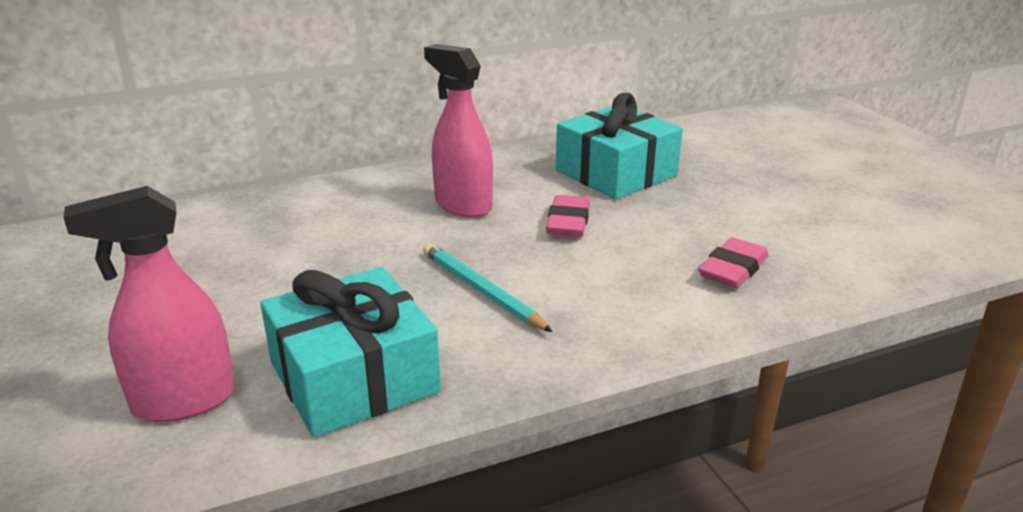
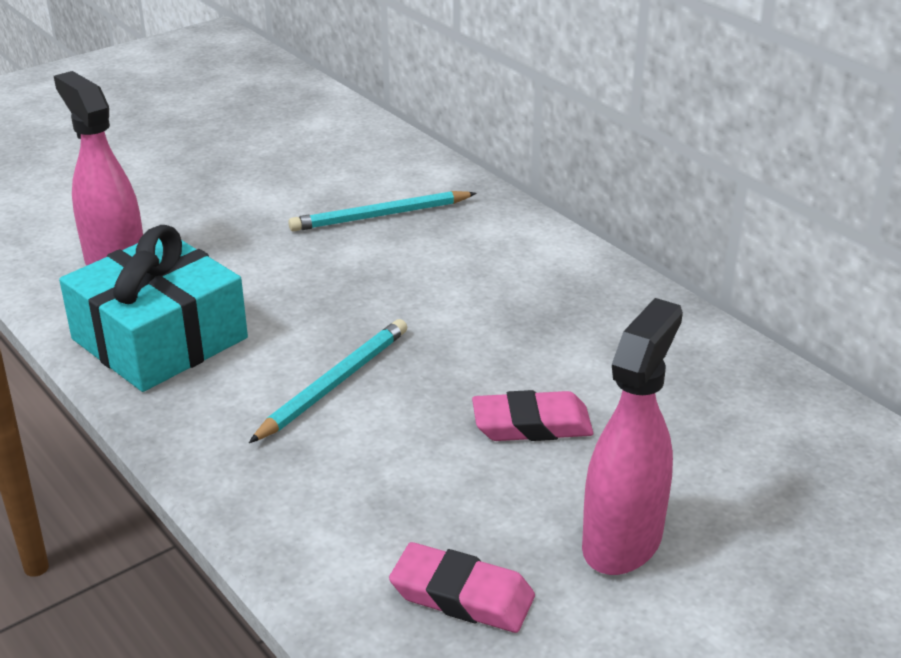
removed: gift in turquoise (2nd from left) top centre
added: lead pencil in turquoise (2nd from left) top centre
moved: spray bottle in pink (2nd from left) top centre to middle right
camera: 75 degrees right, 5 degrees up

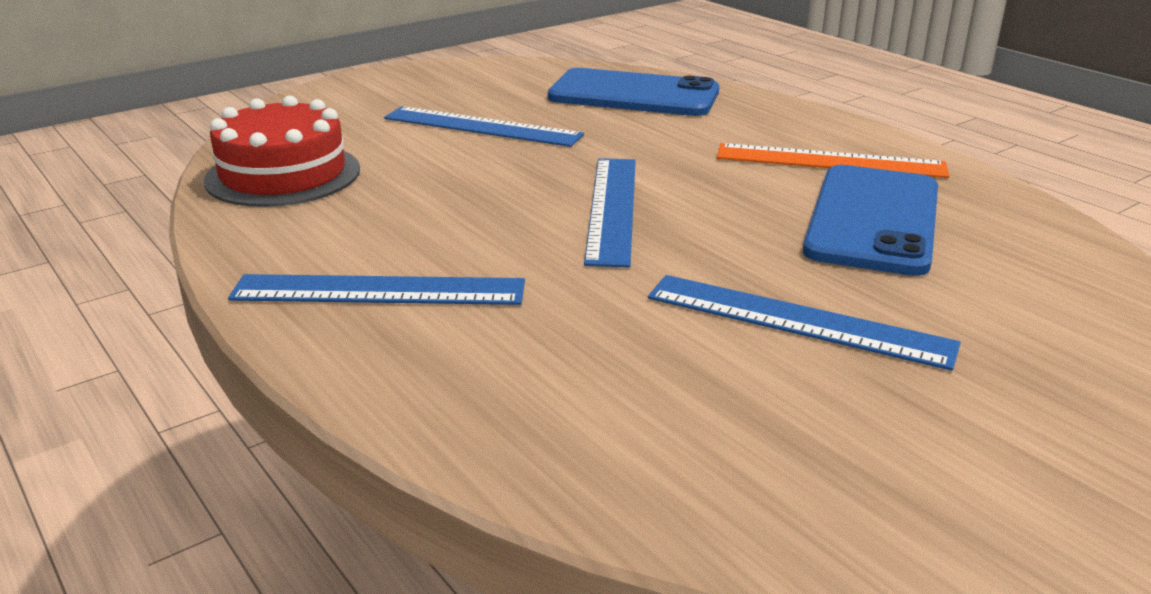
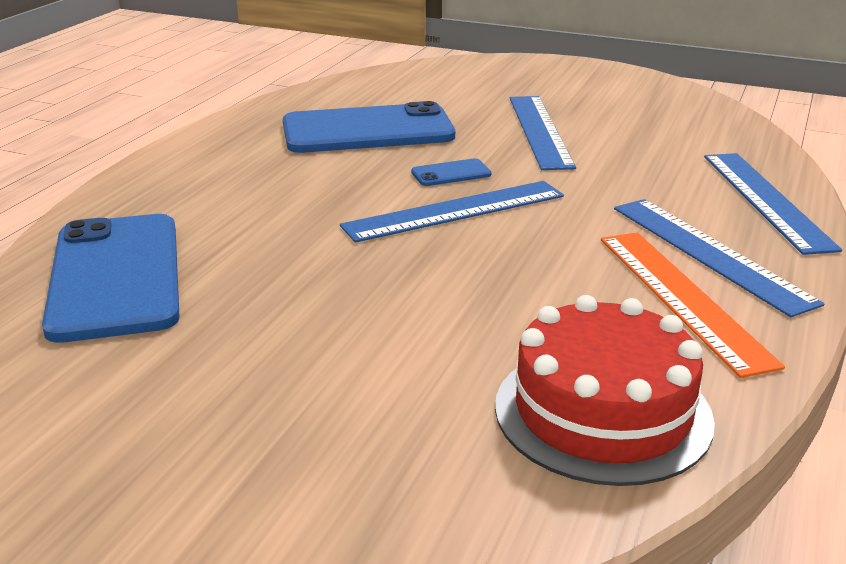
added: smartphone in royal blue (3rd from left) top centre
moved: straightedge in royal blue (2nd from left in the first image) top centre to straightedge in royal blue (4th from left) middle right; straightedge in orange-coloured top right to middle right
camera: 120 degrees left, 0 degrees up

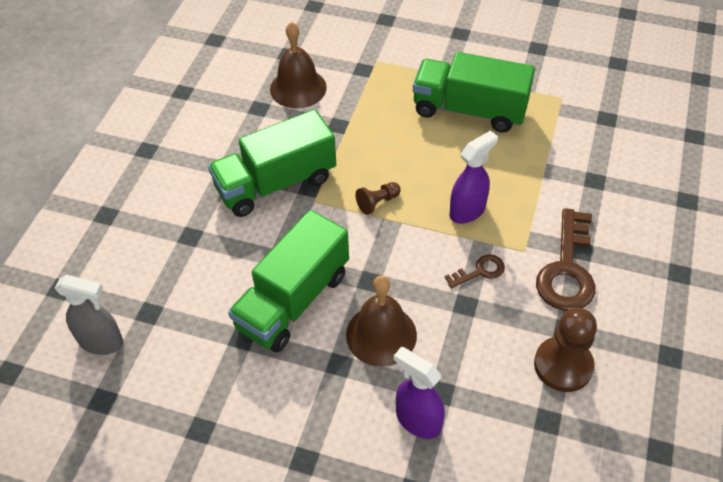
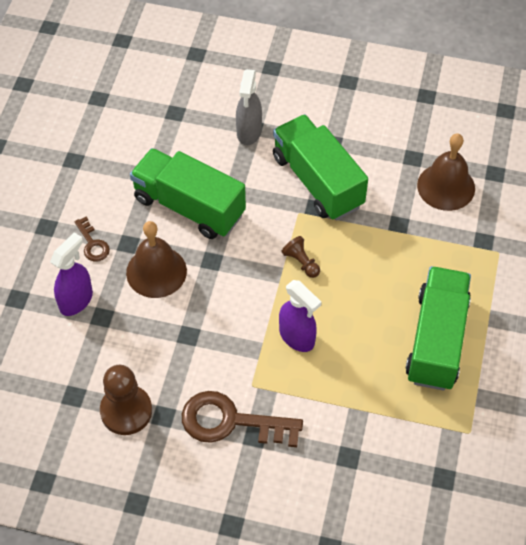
moved: spray bottle in grey middle left to top centre; latchkey in brown (1st from left) centre to middle left
camera: 85 degrees right, 5 degrees up

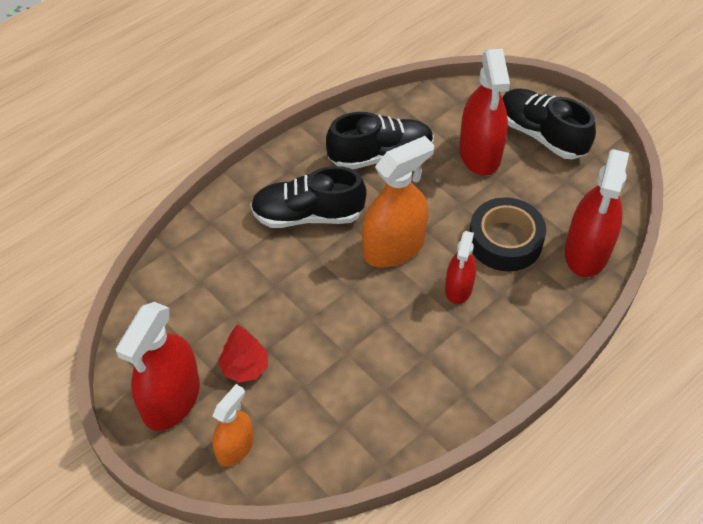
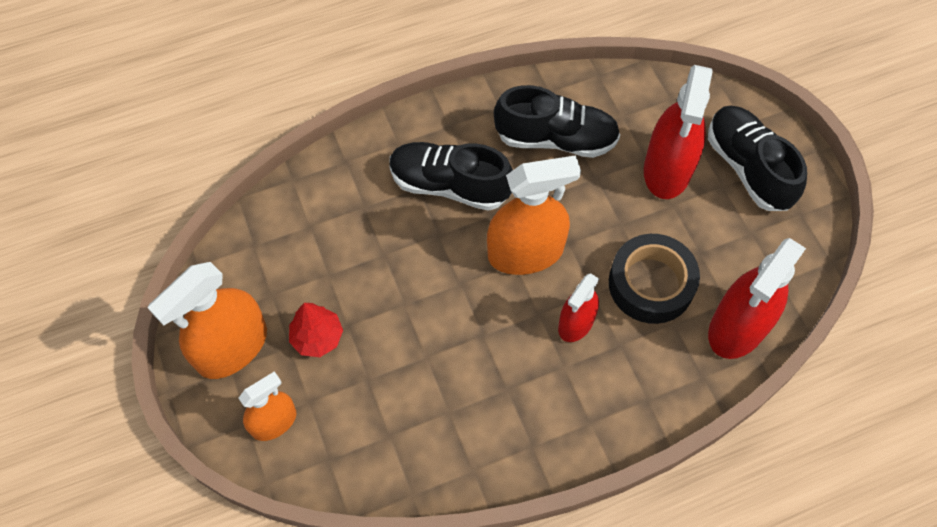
recoloured: spray bottle in scarlet (1st from left) bottom left to spray bottle in orange-coloured (1st from left) middle left
camera: 20 degrees right, 10 degrees up

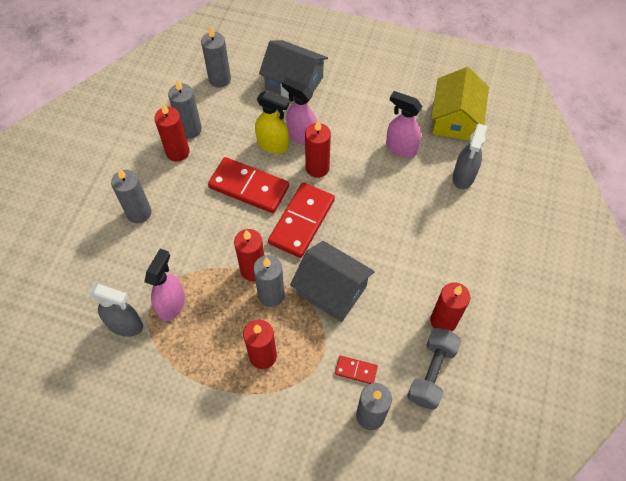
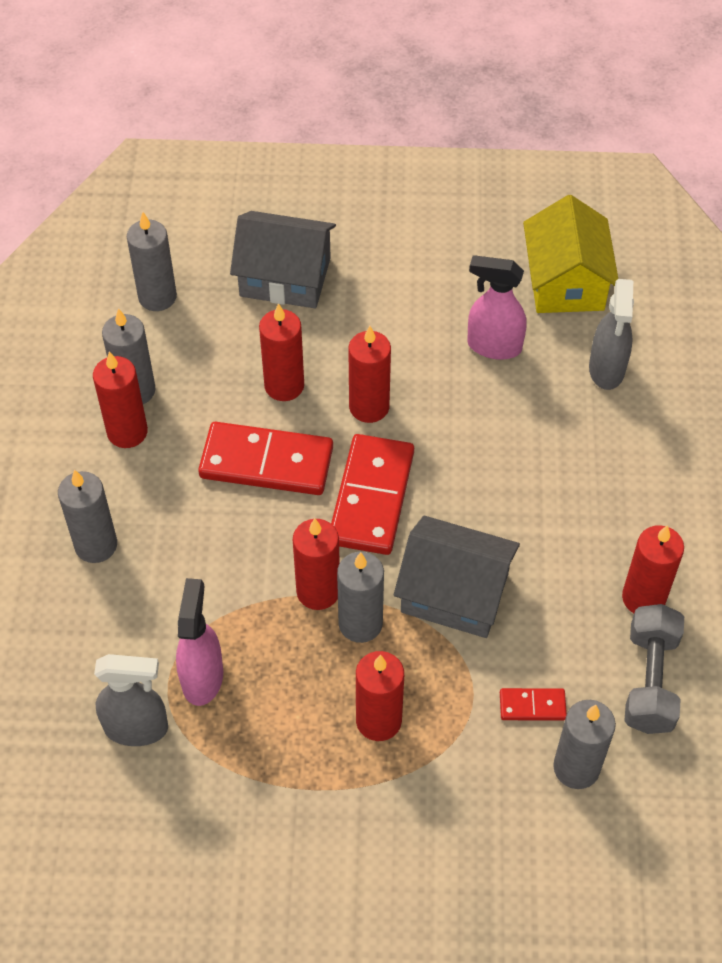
removed: spray bottle in pink (2nd from left) top centre
replaced: spray bottle in bright yellow top centre to pillar candle in scarlet (2nd from left) centre
camera: 15 degrees left, 5 degrees down

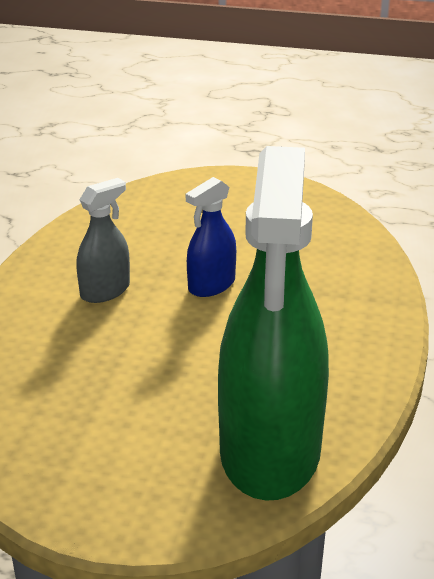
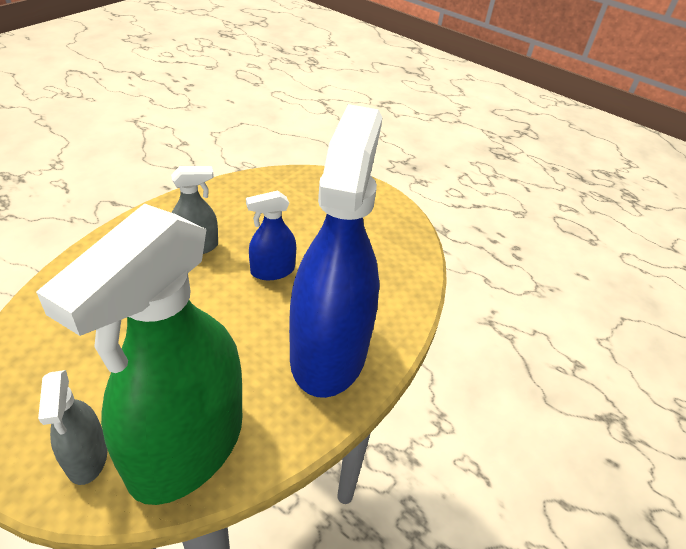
added: spray bottle in grey (1st from left) bottom left; spray bottle in royal blue (2nd from left) centre
camera: 20 degrees right, 10 degrees up

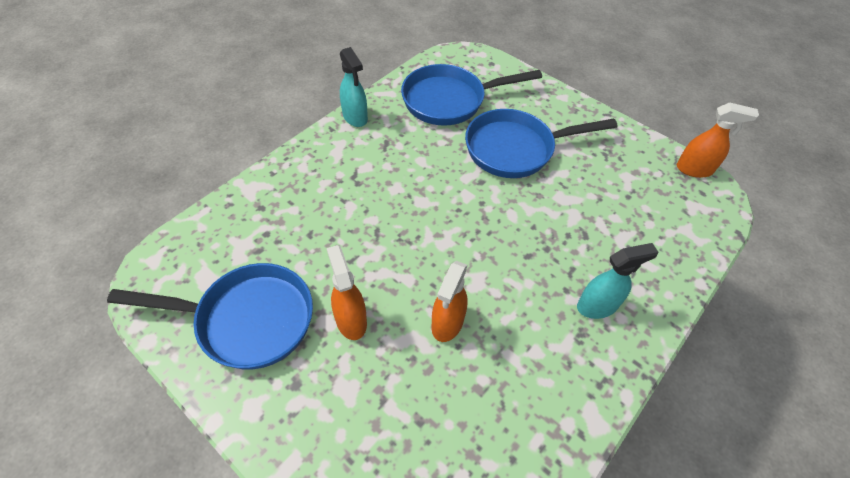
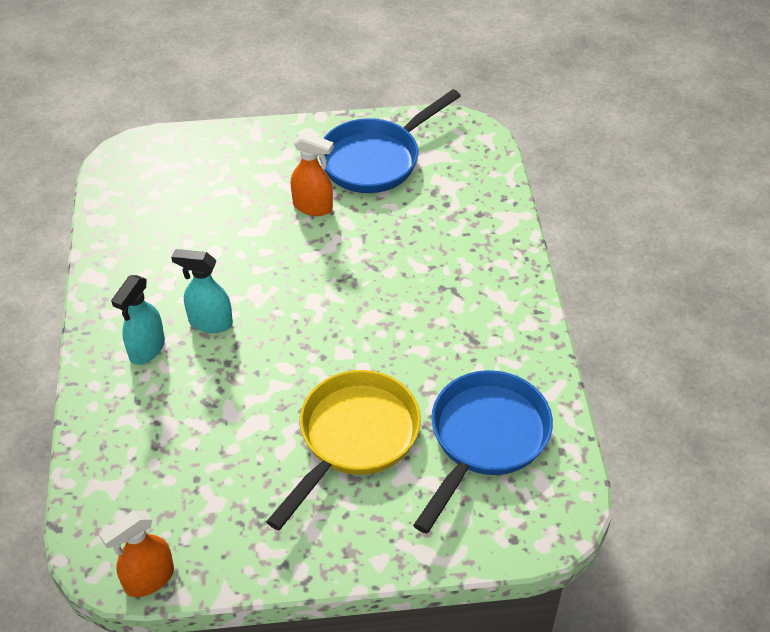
removed: spray bottle in orange-coloured (2nd from left) centre
moved: spray bottle in turquoise (1st from left in the first image) top centre to spray bottle in turquoise (2nd from left) middle left
recoloured: frying pan in royal blue (3rd from left) top centre to frying pan in bright yellow bottom centre
camera: 135 degrees right, 5 degrees down

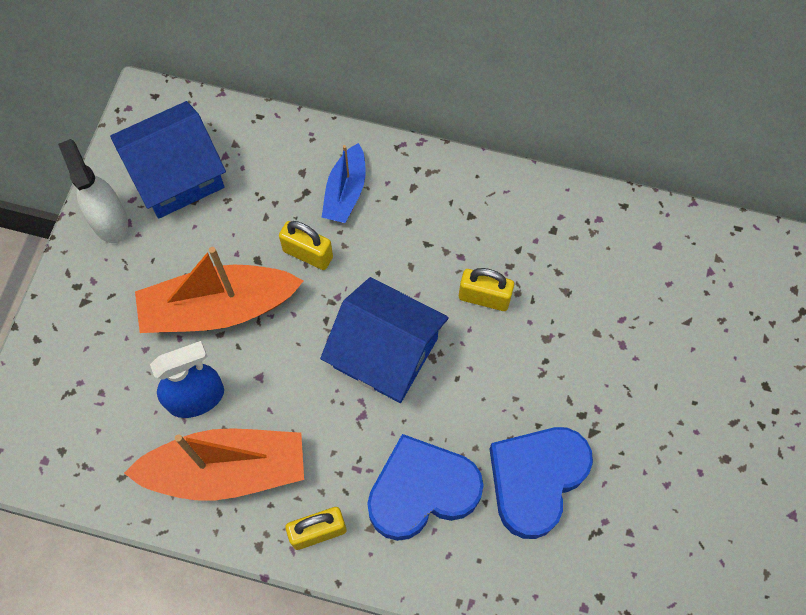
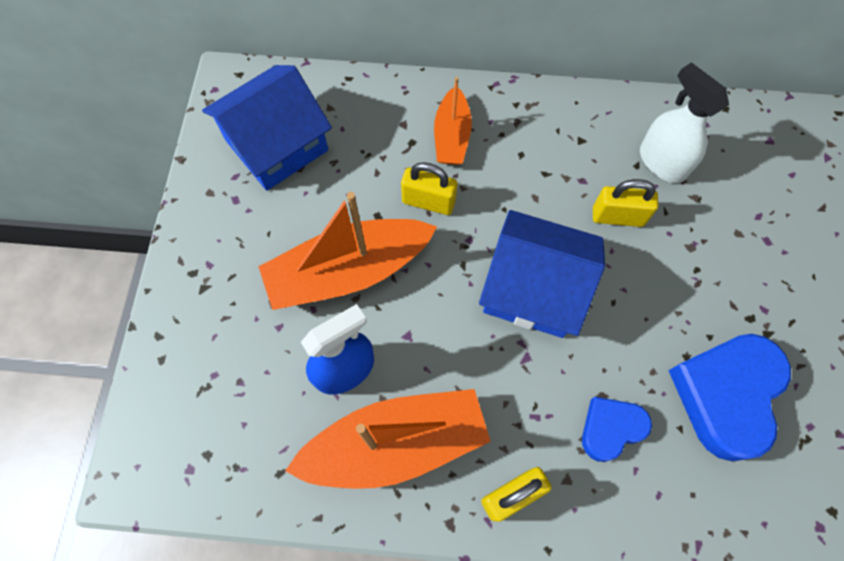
moved: spray bottle in snow-white top left to top right
recoloured: toy boat in royal blue top centre to toy boat in orange-coloured (3rd from left) top centre
resized: heart shape in royal blue (1st from left) bottom centre = bottom right x0.56
camera: 10 degrees left, 0 degrees up

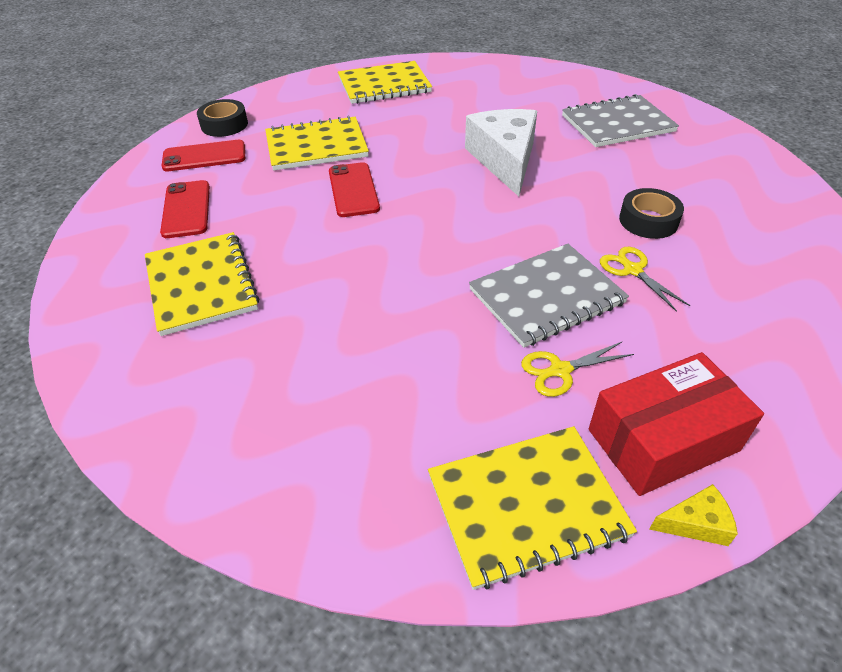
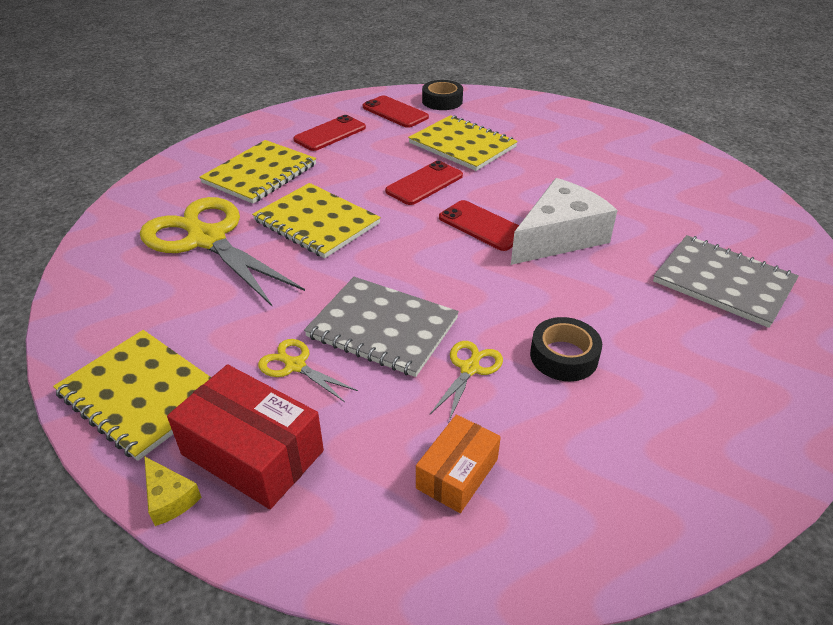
added: shears in bright yellow (1st from left) middle left; parcel in orange-coloured bottom centre; smartphone in scarlet (4th from left) centre
moved: exercise book in bright yellow (3rd from left) top centre to centre
camera: 55 degrees right, 5 degrees down

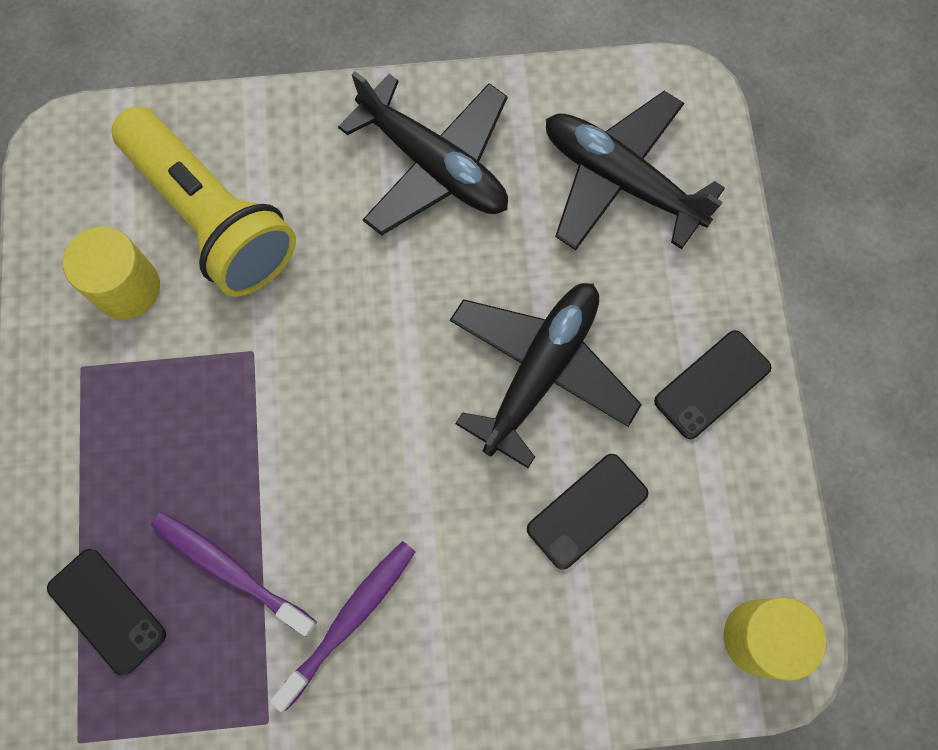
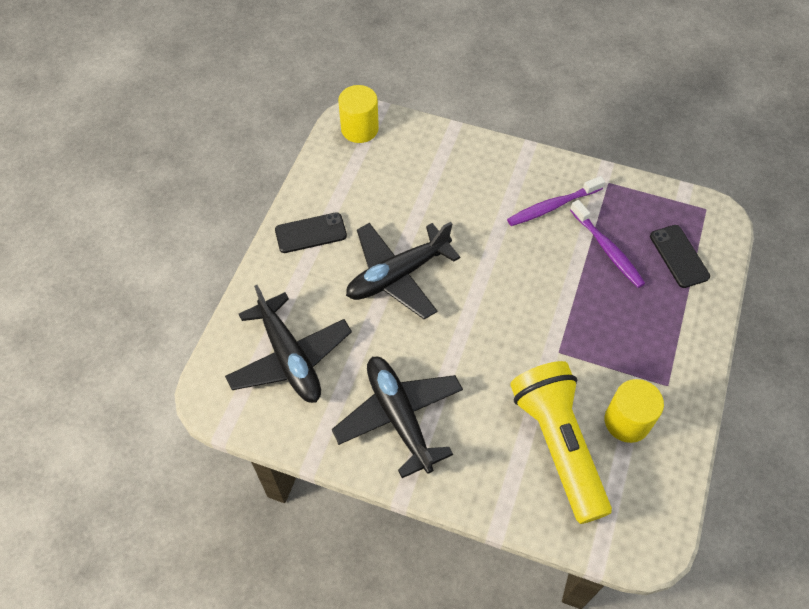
removed: smartphone in black (2nd from left) bottom centre
camera: 155 degrees left, 15 degrees down

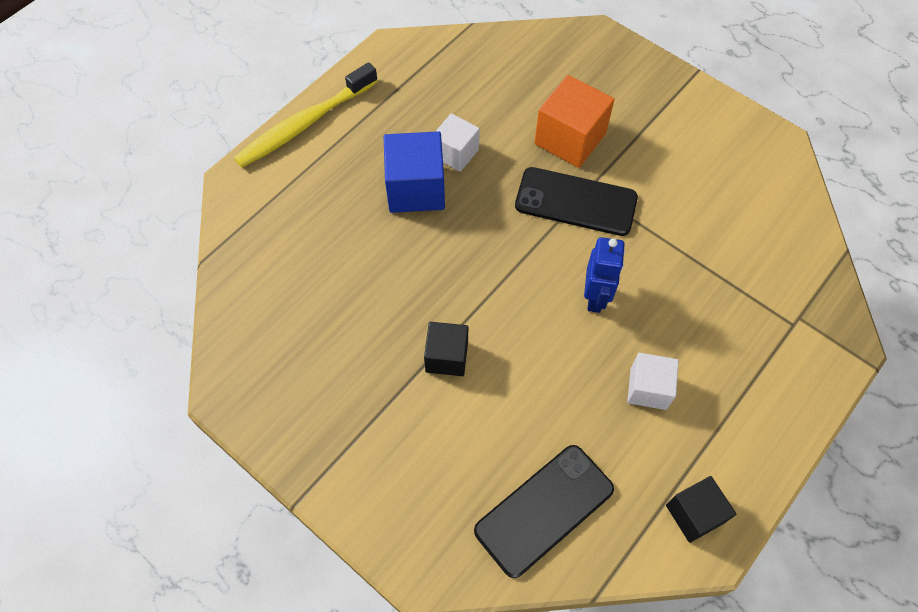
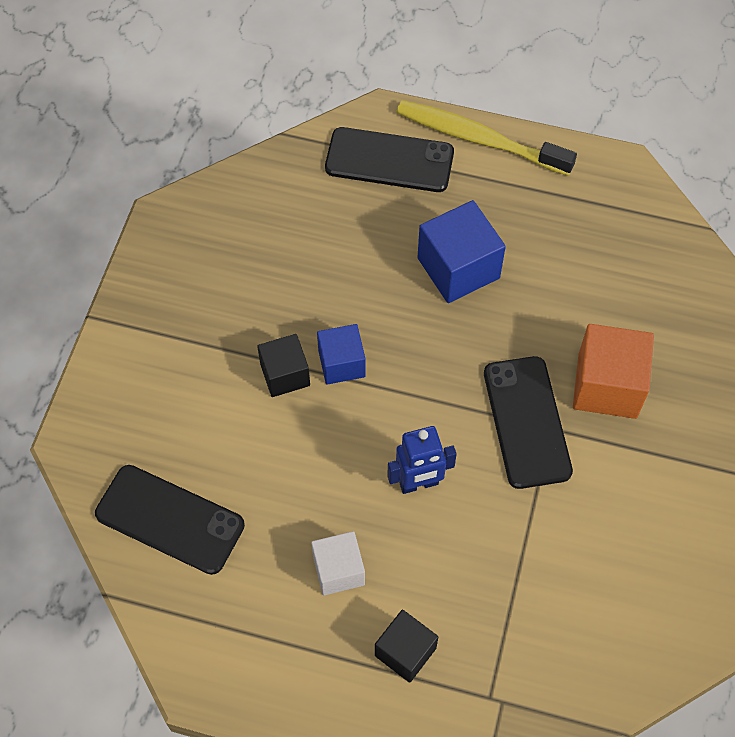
removed: cube in snow-white (1st from left) top centre
added: cube in royal blue (1st from left) centre; smartphone in black (2nd from left) top centre
moved: cube in black (2nd from left) bottom right to bottom centre
camera: 65 degrees right, 0 degrees up

